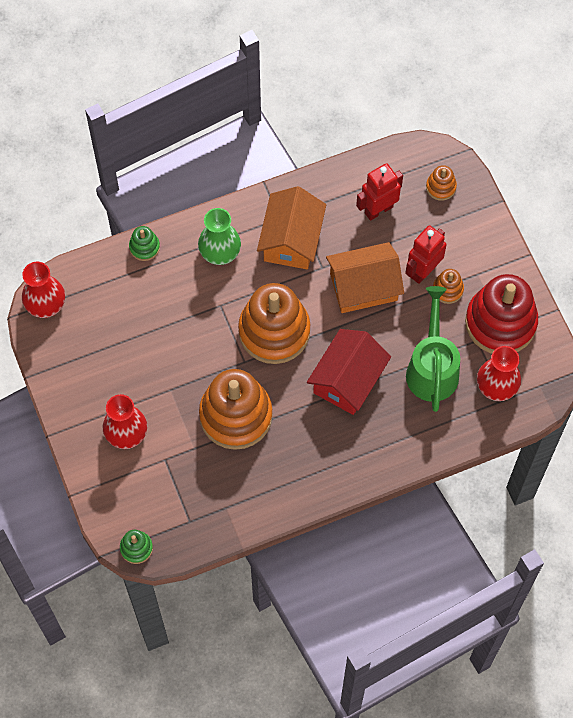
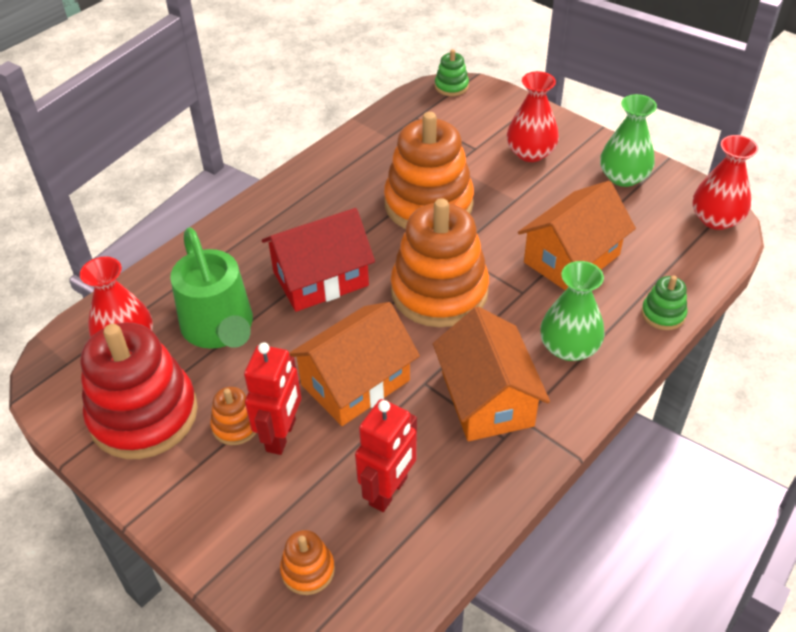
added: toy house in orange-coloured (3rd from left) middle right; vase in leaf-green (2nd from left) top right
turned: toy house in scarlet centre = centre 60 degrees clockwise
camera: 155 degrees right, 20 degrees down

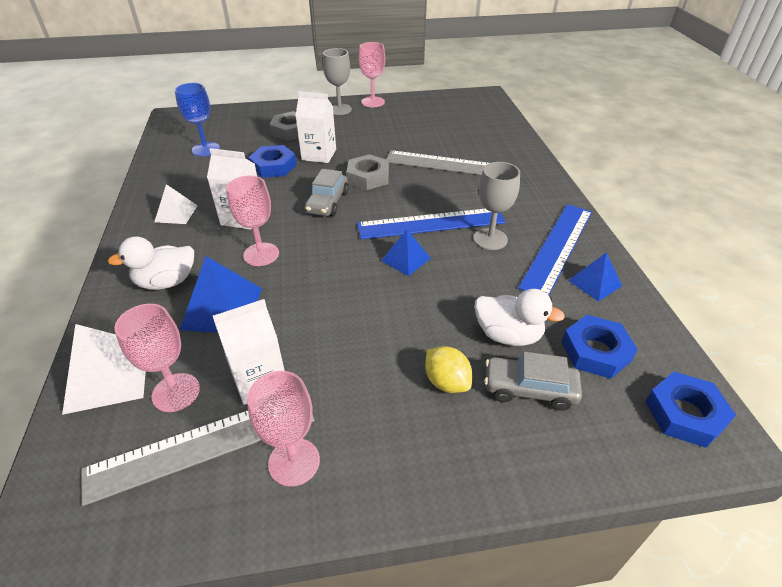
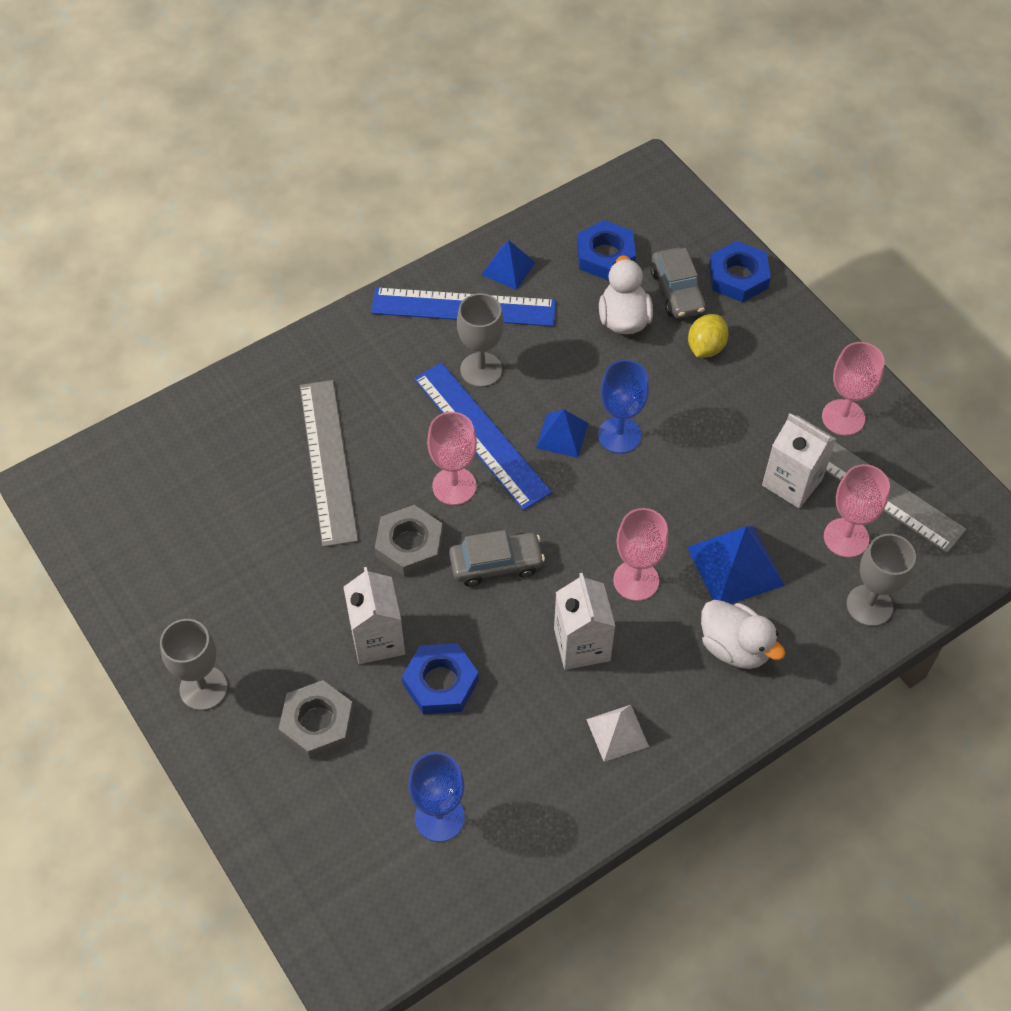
added: wine glass in royal blue (2nd from left) centre
moved: wine glass in pink (4th from left in the first image) top centre to wine glass in pink (1st from left) centre; nut in royal blue (3rd from left) bottom right to top right
replaced: solid pyramid in snow-white (1st from left) middle left to wine glass in grey (3rd from left) middle right
camera: 115 degrees left, 15 degrees up

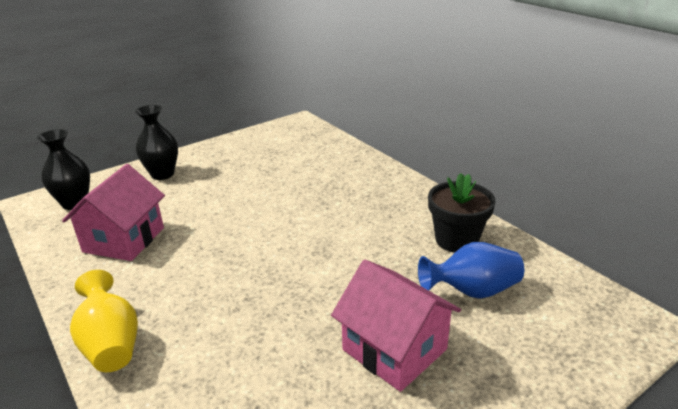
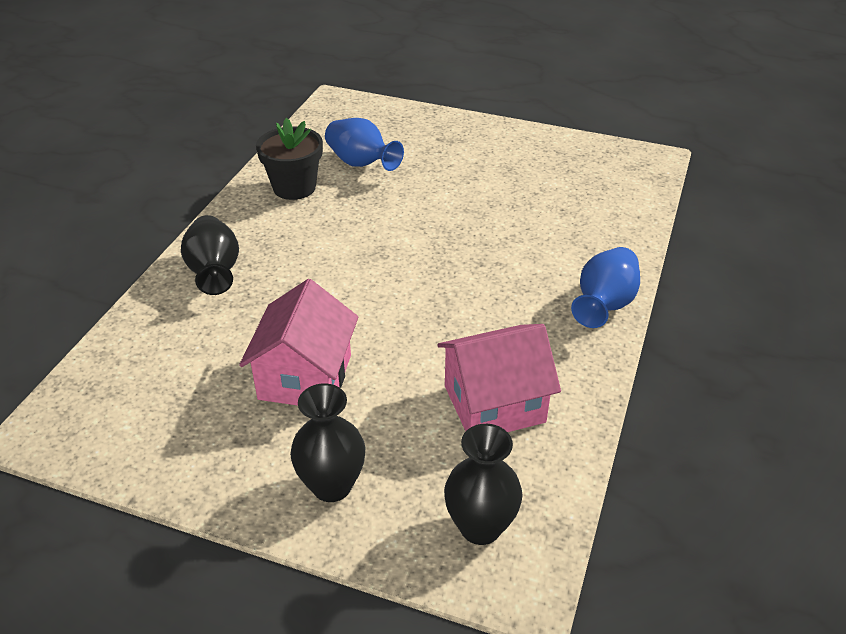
added: vase in black (1st from left) middle left
moved: toy house in pink (2nd from left in the first image) bottom centre to toy house in pink (1st from left) centre
recoloured: vase in bright yellow bottom left to vase in royal blue (2nd from left) middle right
camera: 125 degrees left, 10 degrees up

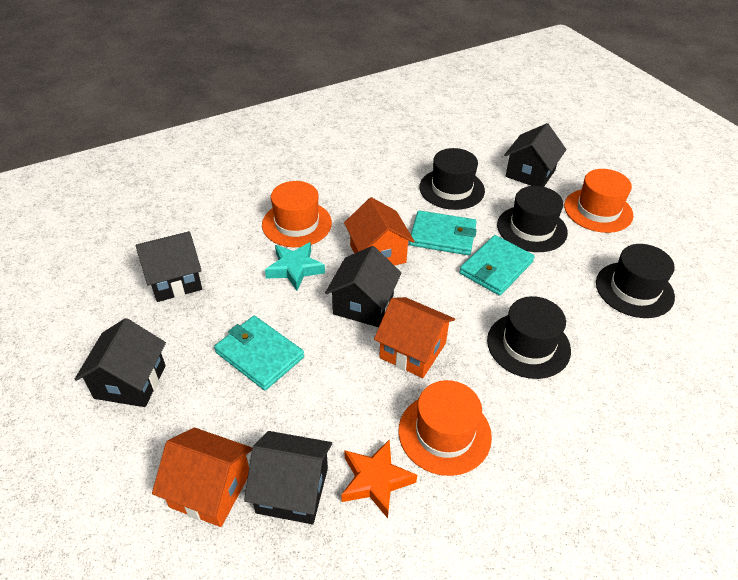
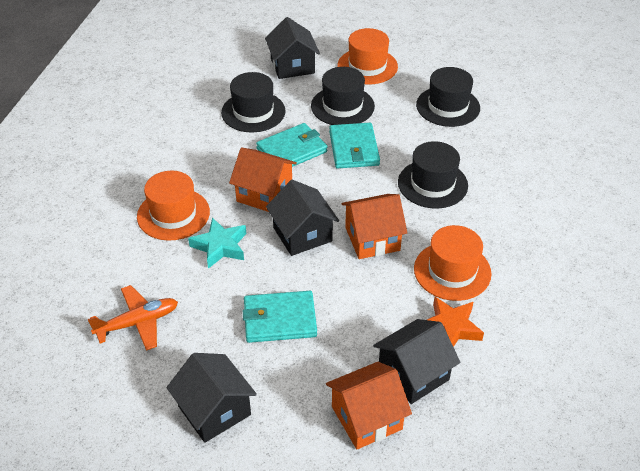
replaced: toy house in black (2nd from left) middle left to plane in orange-coloured bottom left
camera: 45 degrees left, 0 degrees up

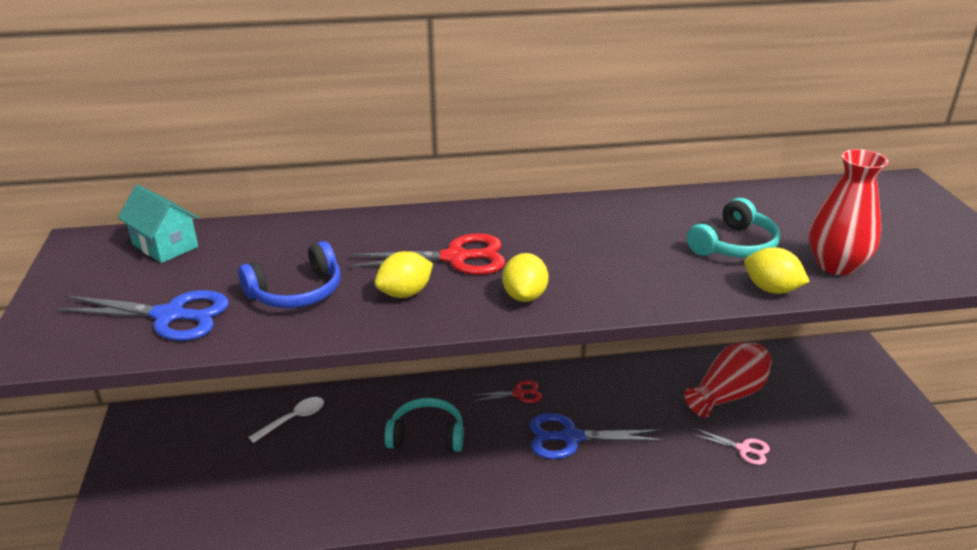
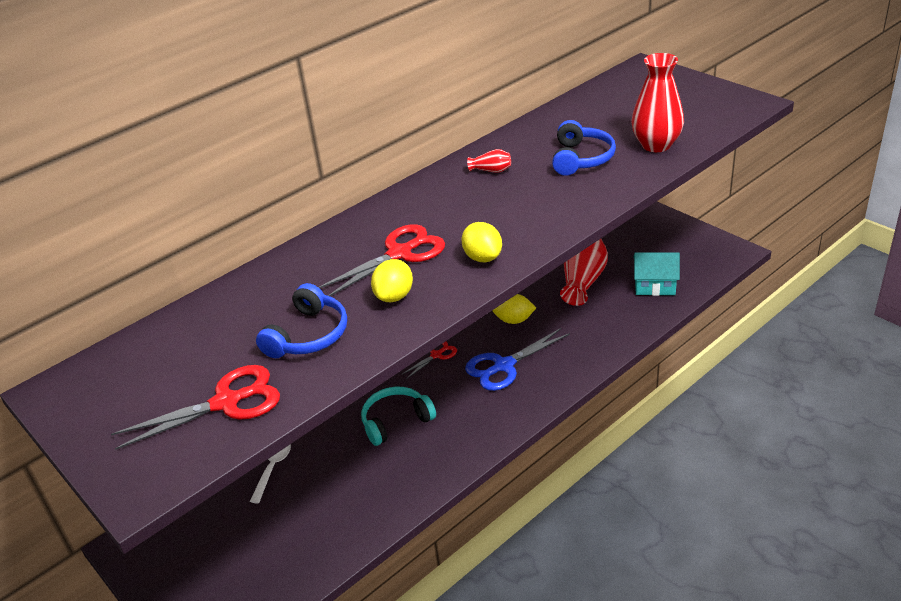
removed: shears in pink bottom right
added: vase in scarlet (1st from left) top centre
moved: toy house in turquoise middle left to middle right; toy lemon in bright yellow (3rd from left) middle right to centre
recoloured: shears in royal blue (1st from left) middle left to shears in scarlet (1st from left) bottom left; over-ear headphones in turquoise (2nd from left) middle right to over-ear headphones in royal blue (2nd from left) top centre
camera: 30 degrees left, 5 degrees up

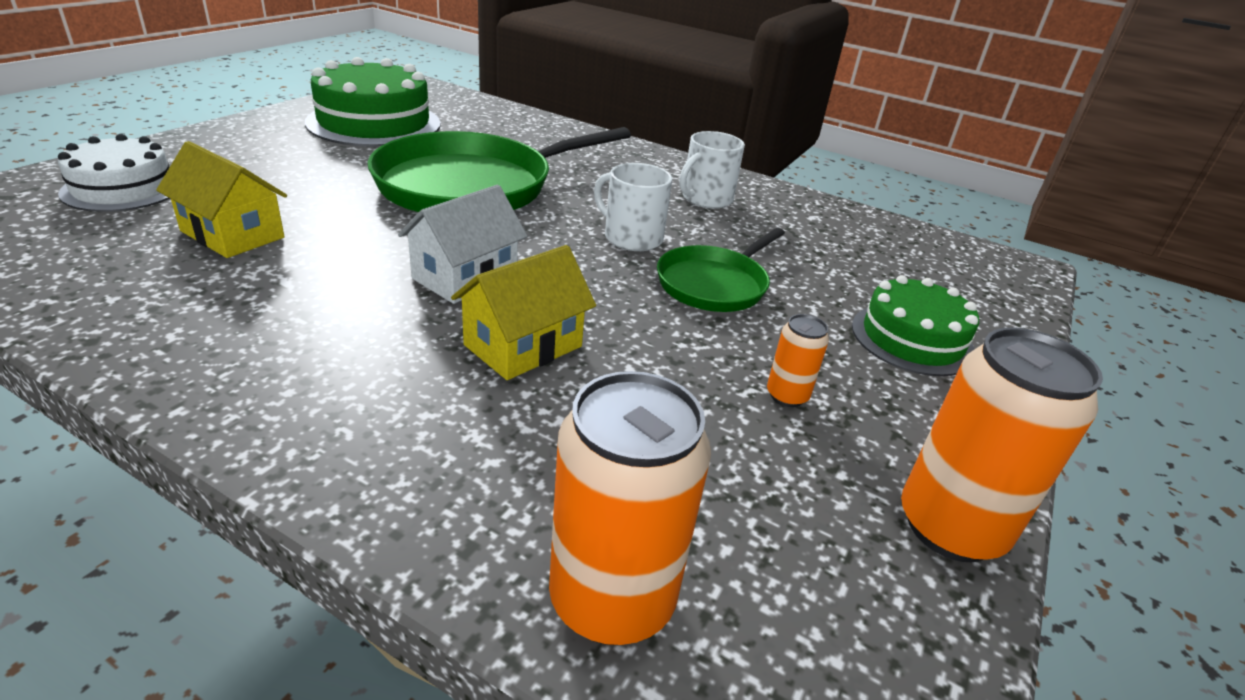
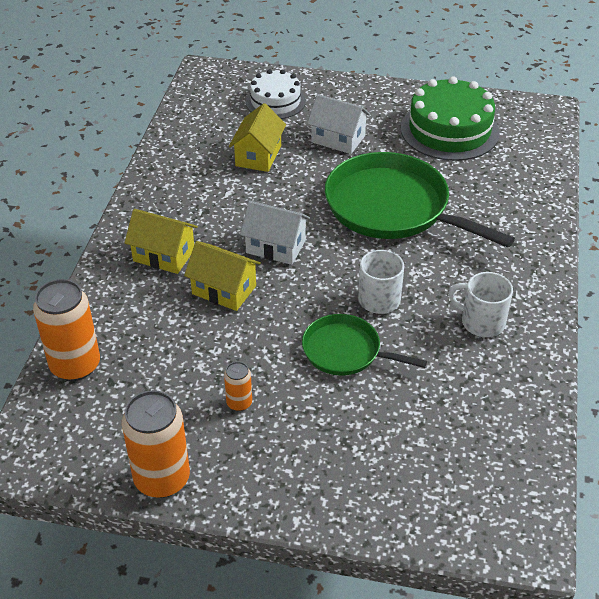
removed: cake in leaf-green (2nd from left) middle right
added: toy house in bright yellow (1st from left) middle left; toy house in snow-white (2nd from left) top centre
camera: 75 degrees right, 10 degrees up

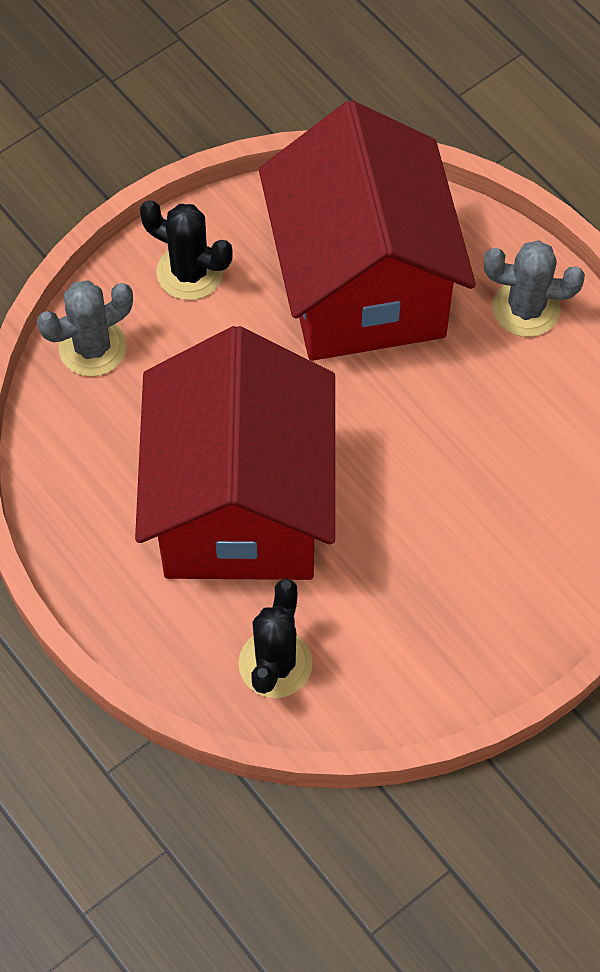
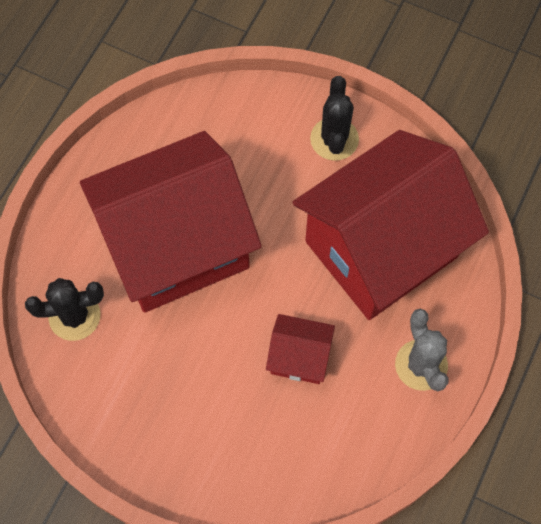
removed: cactus in grey (1st from left) middle left
added: toy house in scarlet (2nd from left) centre
camera: 65 degrees right, 5 degrees up

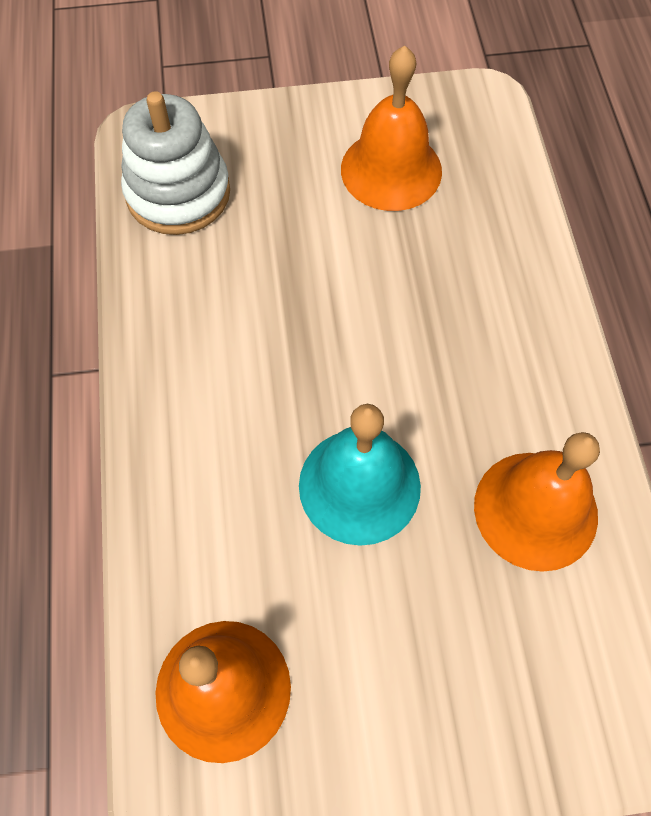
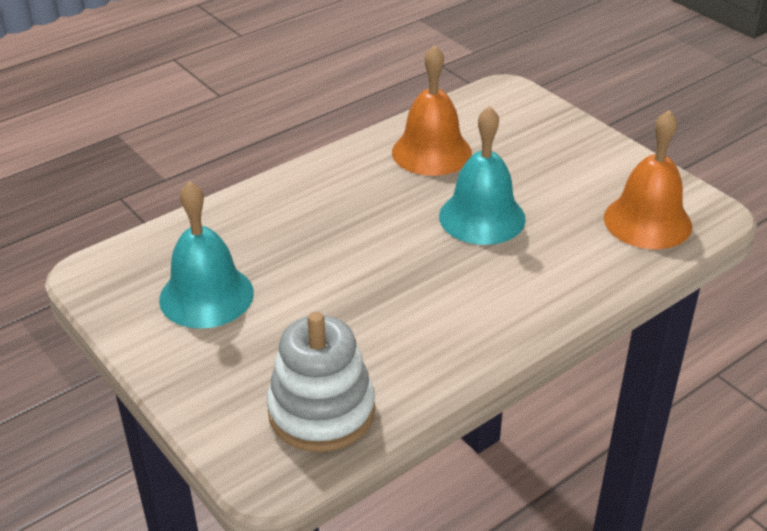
recoloured: hand bell in orange-coloured (2nd from left) top centre to hand bell in turquoise (1st from left) middle left
camera: 120 degrees left, 25 degrees down

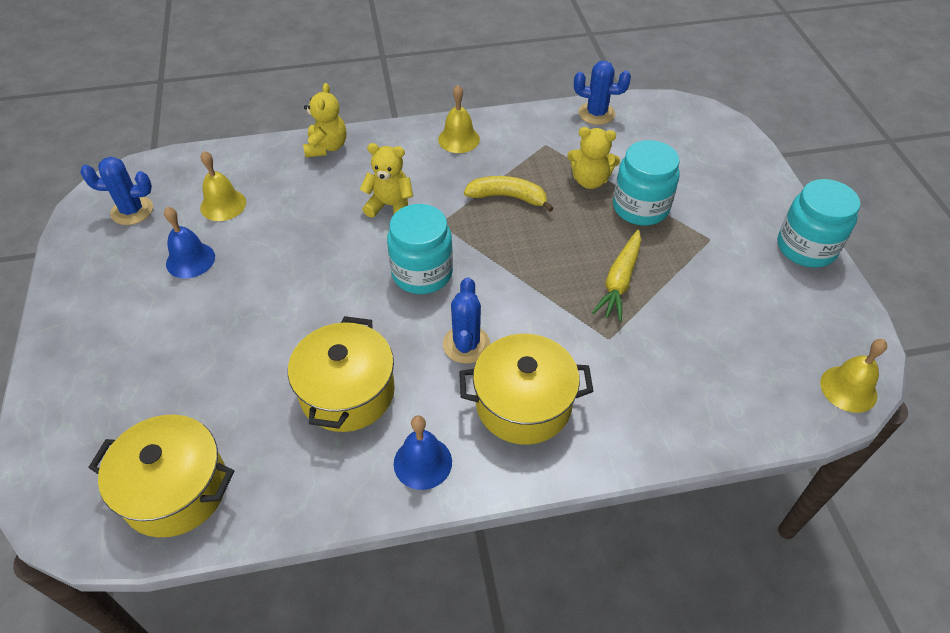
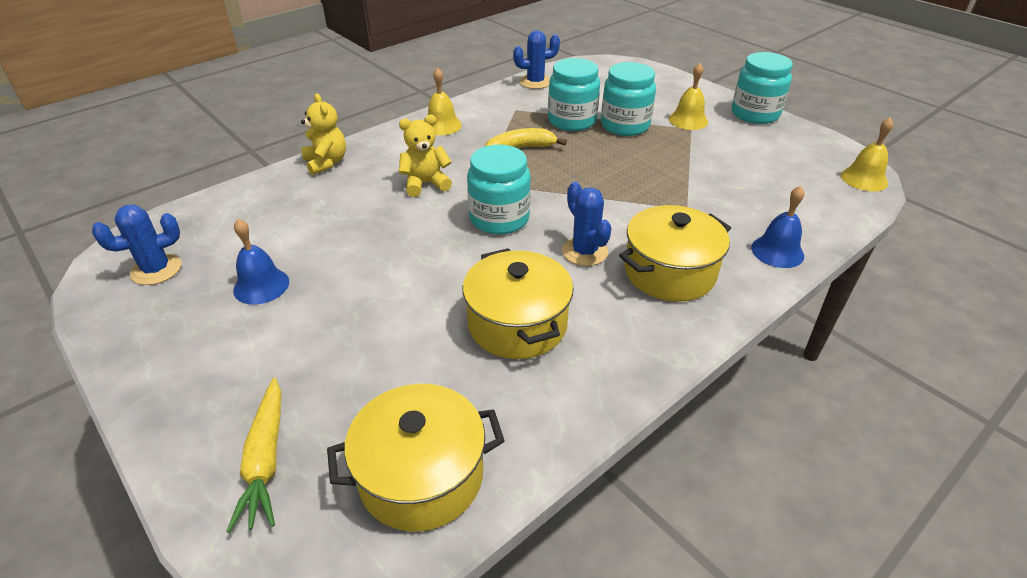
moved: hand bell in bright yellow (1st from left in the first image) top left to hand bell in bright yellow (2nd from left) top right; hand bell in royal blue (2nd from left) bottom centre to middle right; toy carrot in bright yellow centre to bottom left
replaced: stuffed bear in bright yellow (3rd from left) top centre to preserve jar in turquoise (2nd from left) top centre
camera: 30 degrees left, 10 degrees down

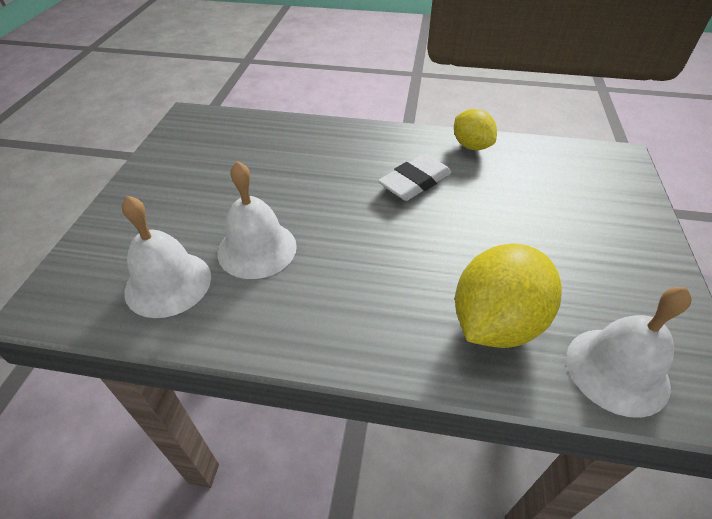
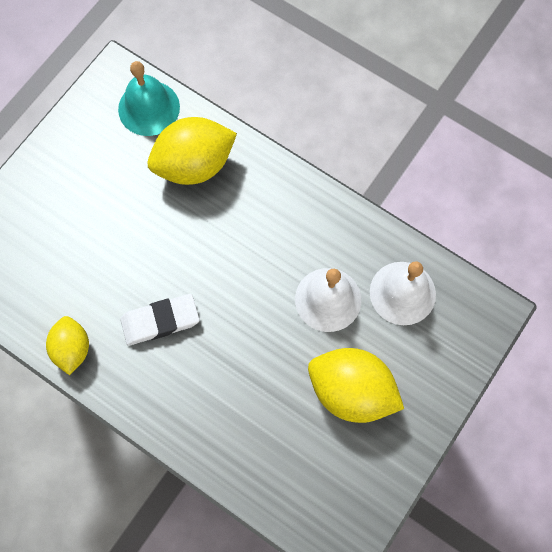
added: toy lemon in bright yellow (3rd from left) bottom centre
recoloured: hand bell in snow-white (3rd from left) bottom right to hand bell in turquoise top left
camera: 155 degrees left, 25 degrees up

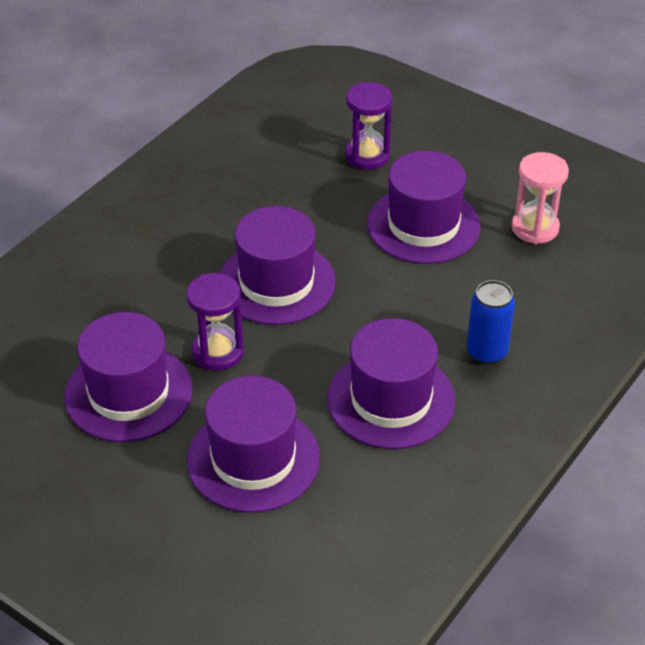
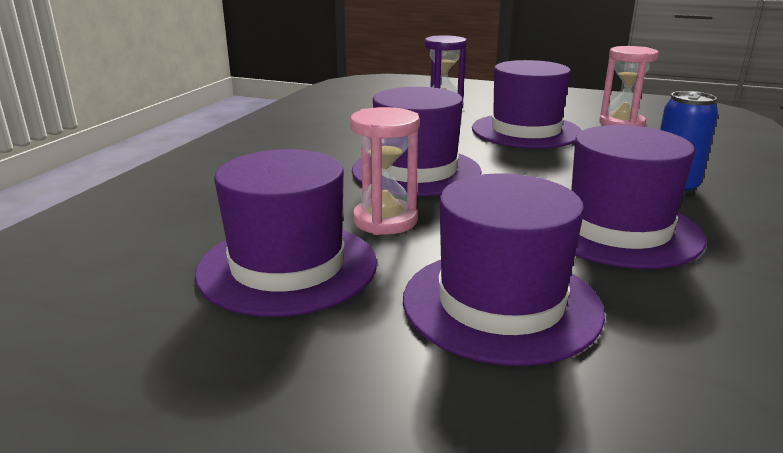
recoloured: sand timer in royal purple (1st from left) centre to sand timer in pink (1st from left) centre
camera: 15 degrees left, 20 degrees down

